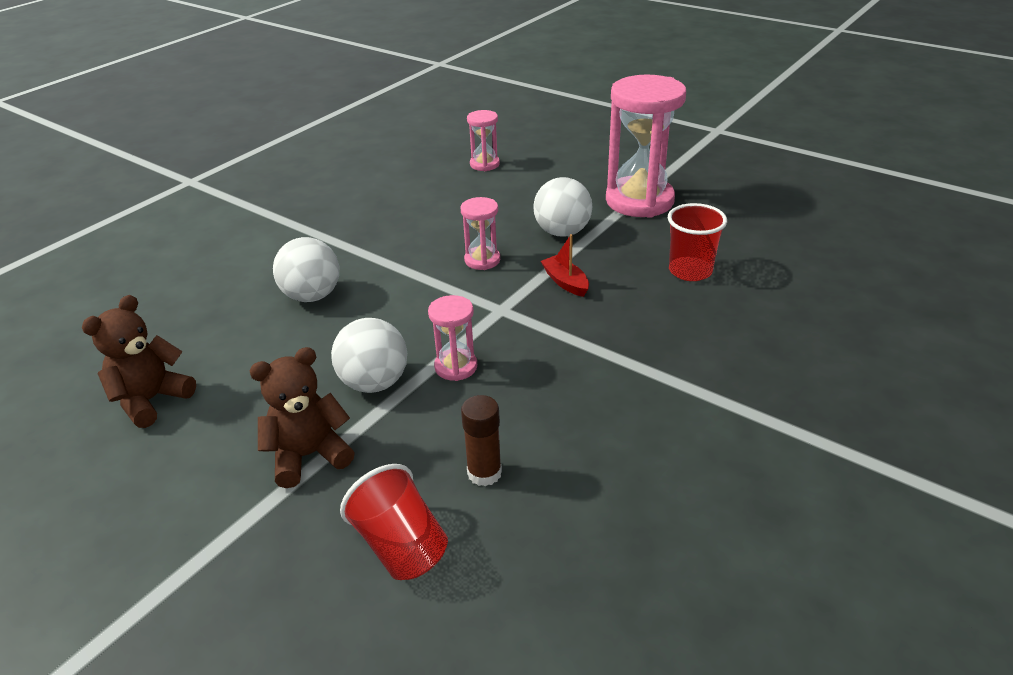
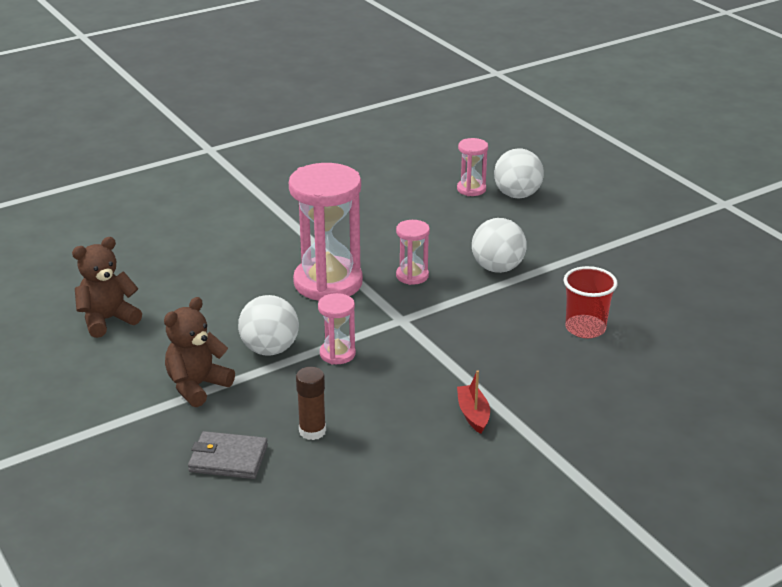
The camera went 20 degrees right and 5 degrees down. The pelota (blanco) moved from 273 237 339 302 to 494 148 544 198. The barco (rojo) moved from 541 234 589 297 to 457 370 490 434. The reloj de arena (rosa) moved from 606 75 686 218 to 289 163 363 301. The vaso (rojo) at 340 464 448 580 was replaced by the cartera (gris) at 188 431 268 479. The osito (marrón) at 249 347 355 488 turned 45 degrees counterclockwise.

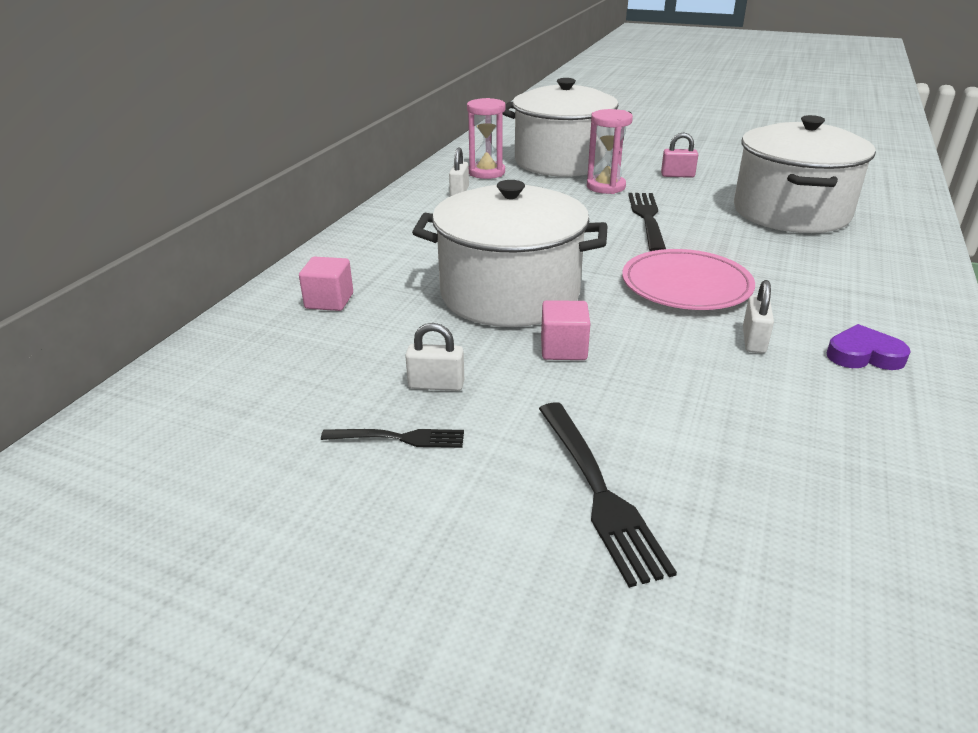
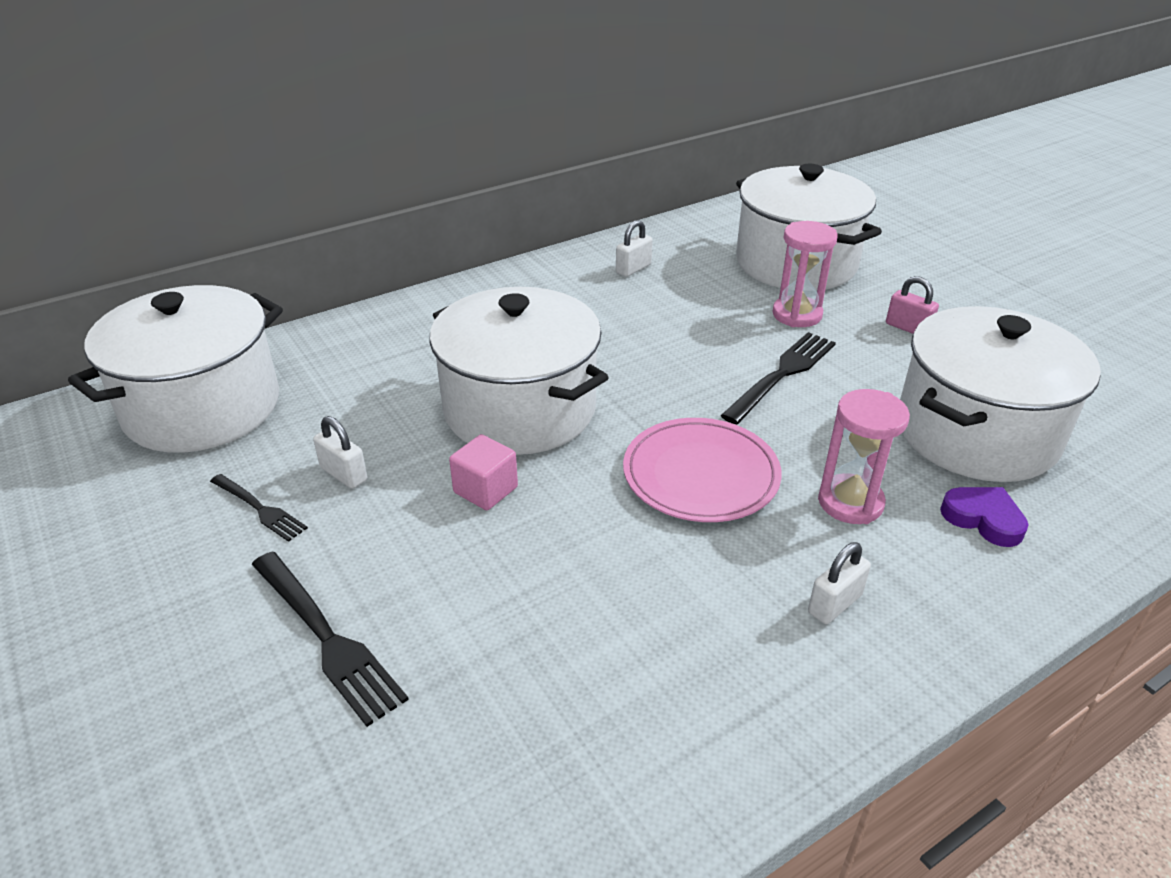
The camera went 35 degrees right and 5 degrees up. The cubo (rosa) at 299 257 353 311 disappeared. The olla (blanco) at 68 285 283 453 appeared. The reloj de arena (rosa) moved from 467 98 506 179 to 818 389 910 524. The candado (blanco) moved from 743 280 774 353 to 808 542 871 624. The corazón (morado) moved from 827 324 911 370 to 940 487 1029 547. The tenedor (negro) at 539 402 677 588 turned 60 degrees counterclockwise.

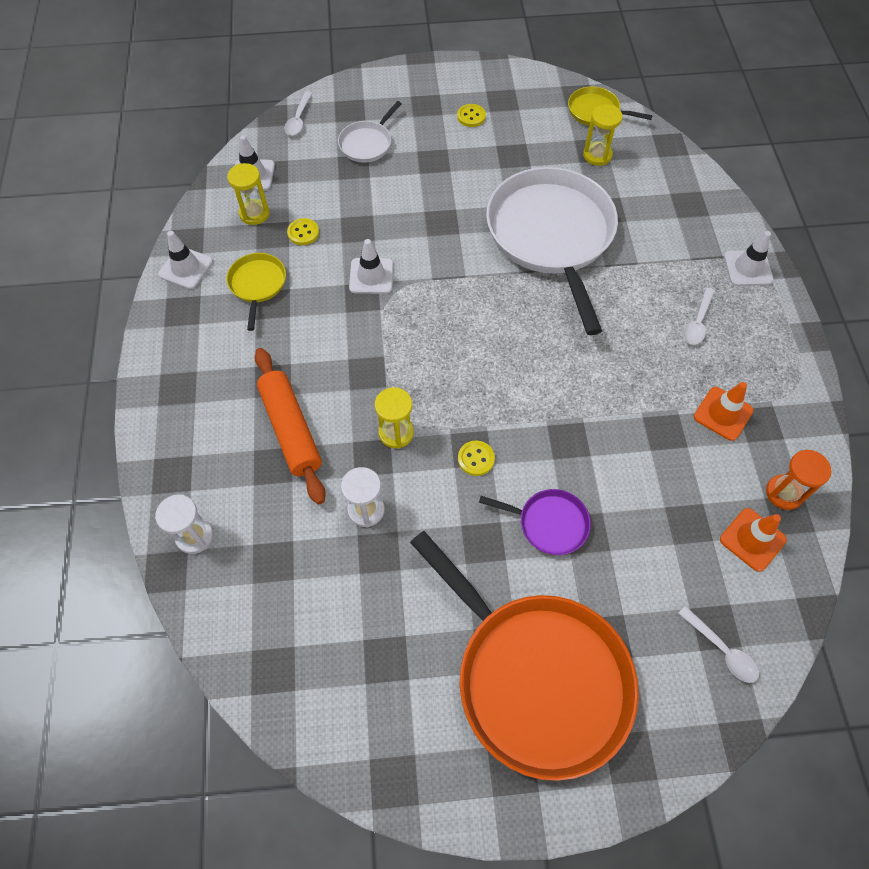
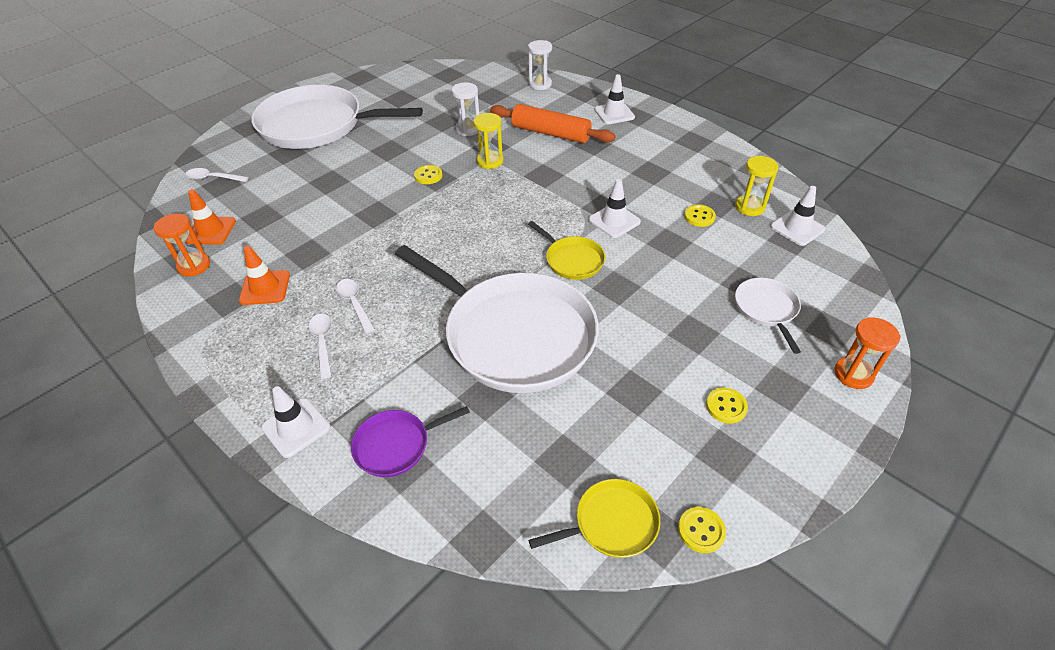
The camera went 140 degrees right and 15 degrees down. The reloj de arena (amarillo) at 583 104 623 166 disappeared. The botón (amarillo) at 678 507 726 553 appeared. The reloj de arena (naranja) at 834 317 901 389 appeared. The cono de tráfico (blanco) moved from 158 231 213 289 to 594 74 635 124. The sartén (amarillo) moved from 226 253 286 331 to 528 221 605 280. The cuchara (blanco) moved from 284 91 312 135 to 336 279 375 334. The sartén (morado) moved from 479 489 591 555 to 351 406 470 477. The sartén (naranja) at 410 531 639 781 became the sartén (blanco) at 251 85 423 149.

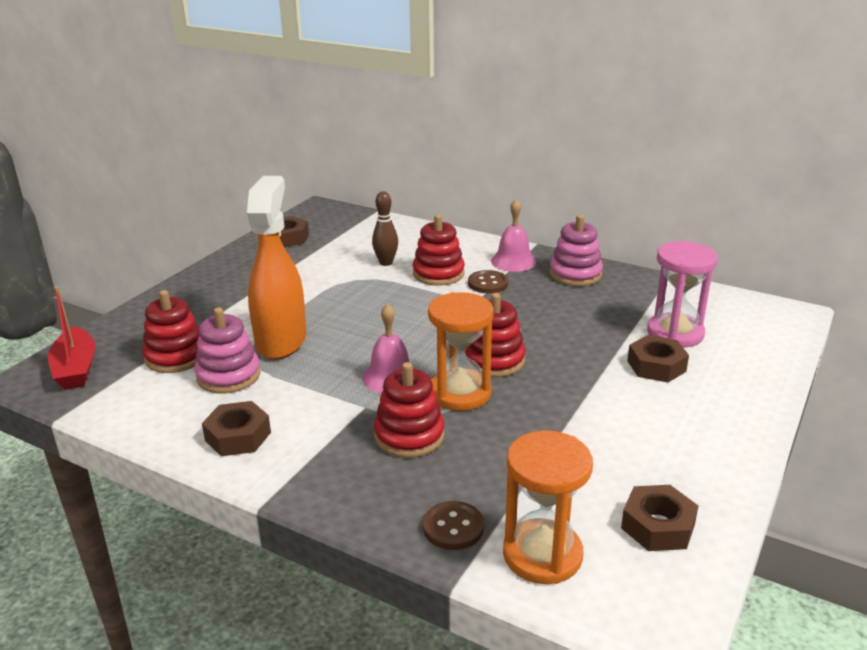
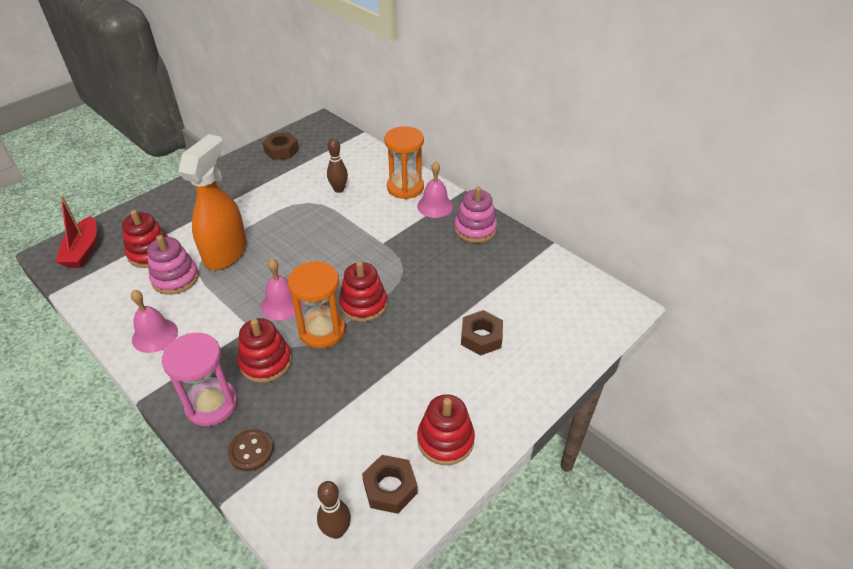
The camera went 15 degrees right and 15 degrees up. The botón (marrón) at 468 270 508 293 disappeared. The bolo (marrón) at 317 481 351 539 appeared. The juguete apilable (rojo) moved from 413 214 465 286 to 417 394 475 465. The reloj de arena (naranja) moved from 503 430 593 584 to 384 126 424 199. The reloj de arena (rosa) moved from 647 241 718 347 to 162 333 238 426. The tuerca (marrón) at 202 401 271 456 was replaced by the campana (rosa) at 131 290 178 353.

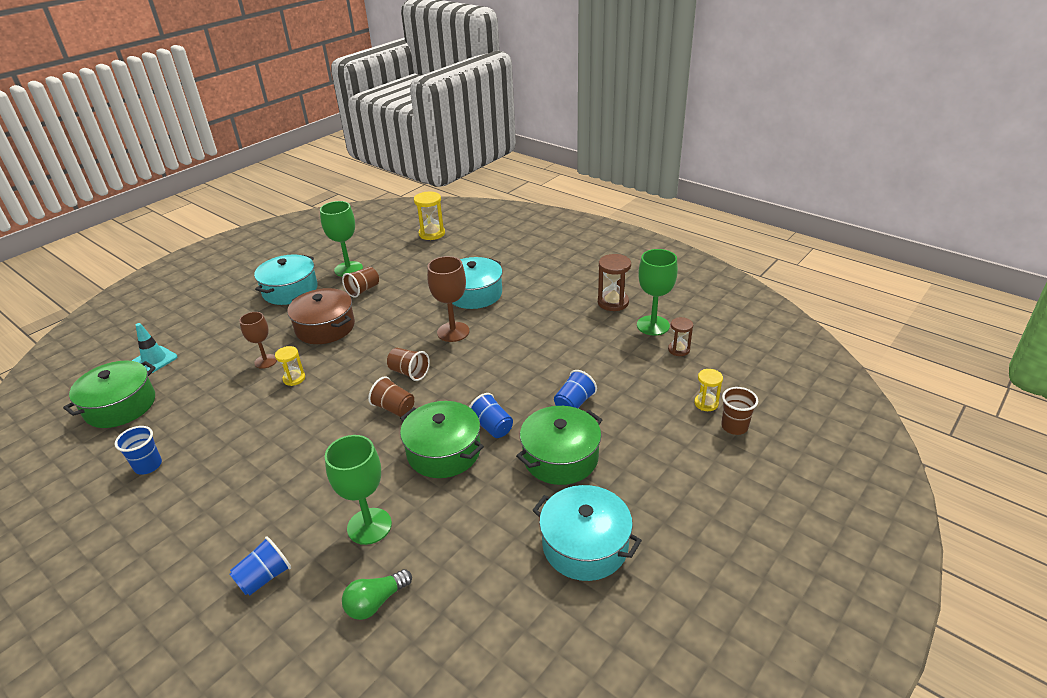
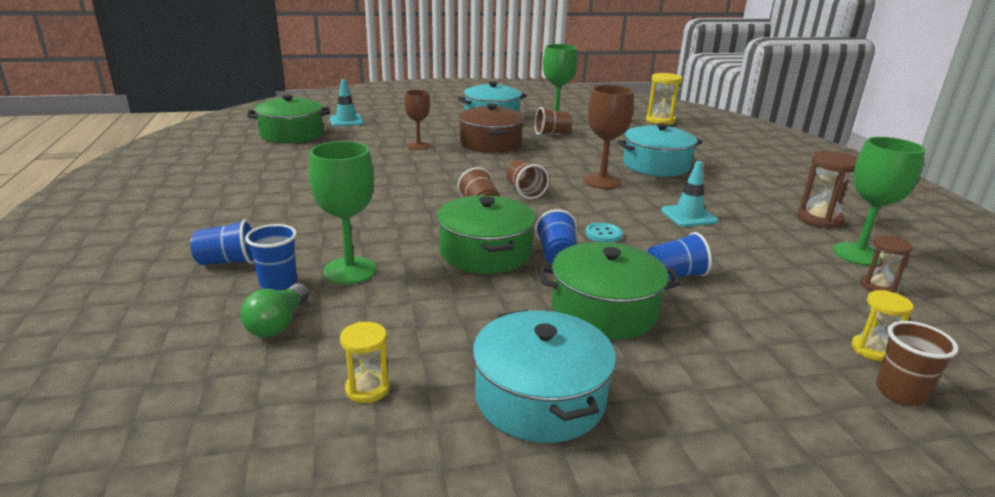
The camera went 35 degrees right and 10 degrees down. The botón (turquesa) at 585 223 623 243 appeared. The cono de tráfico (turquesa) at 661 161 718 227 appeared. The vaso (azul) moved from 115 426 162 475 to 245 224 297 290. The reloj de arena (amarillo) moved from 275 346 305 386 to 340 322 390 403. The bombilla (verde) at 342 569 412 620 turned 75 degrees counterclockwise.

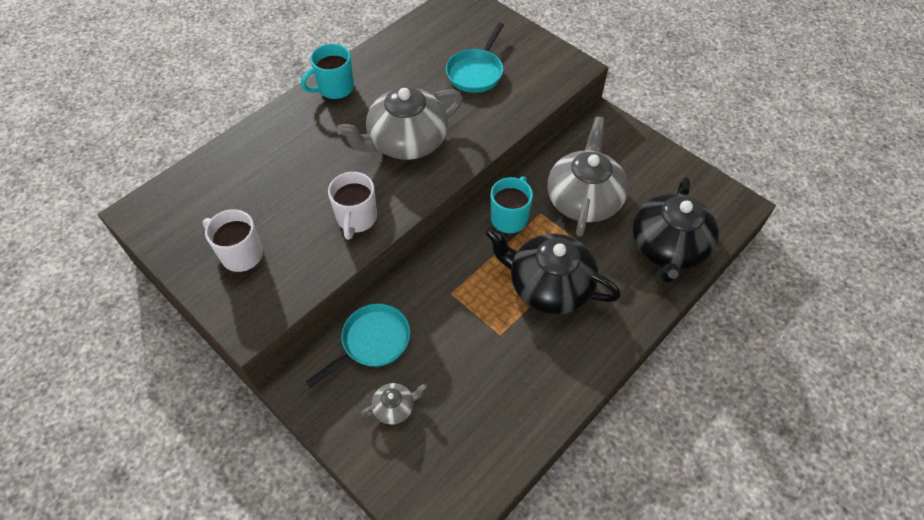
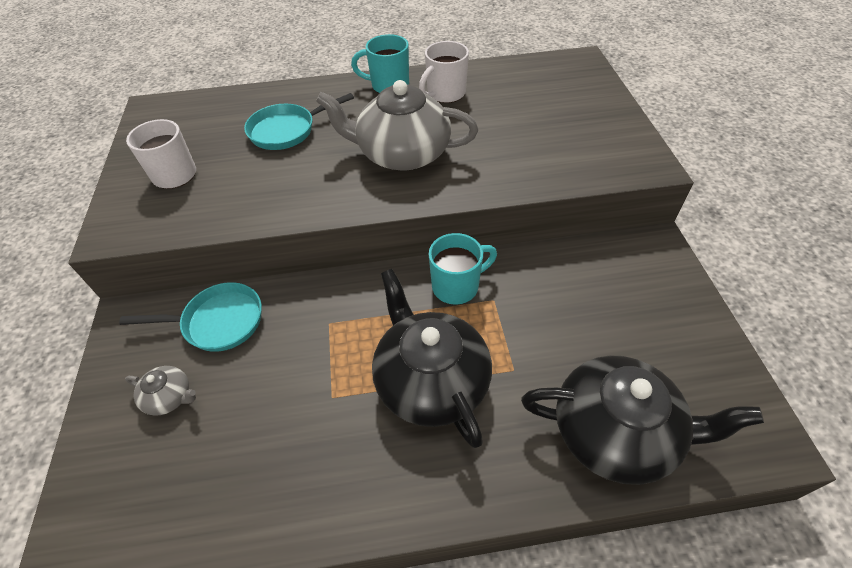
The camera went 40 degrees right and 5 degrees down. The tetera (gris) at 547 117 628 237 disappeared. The taza (blanco) moved from 328 172 377 240 to 419 41 469 103. The sartén (turquesa) moved from 446 23 504 93 to 244 93 354 150. The tetera (negro) at 633 176 719 283 turned 135 degrees counterclockwise.

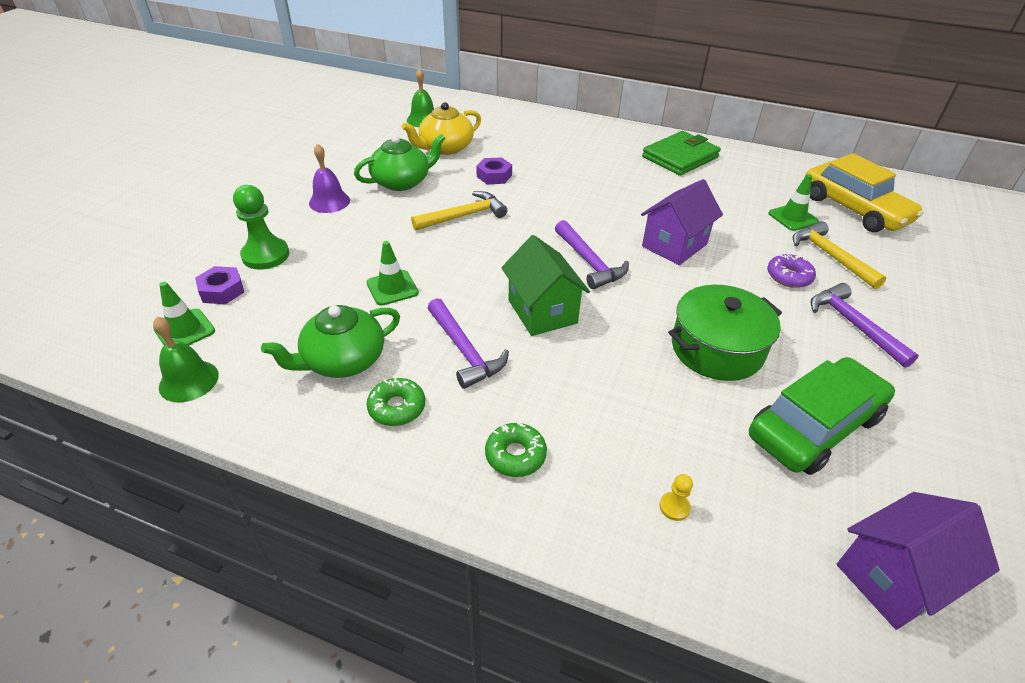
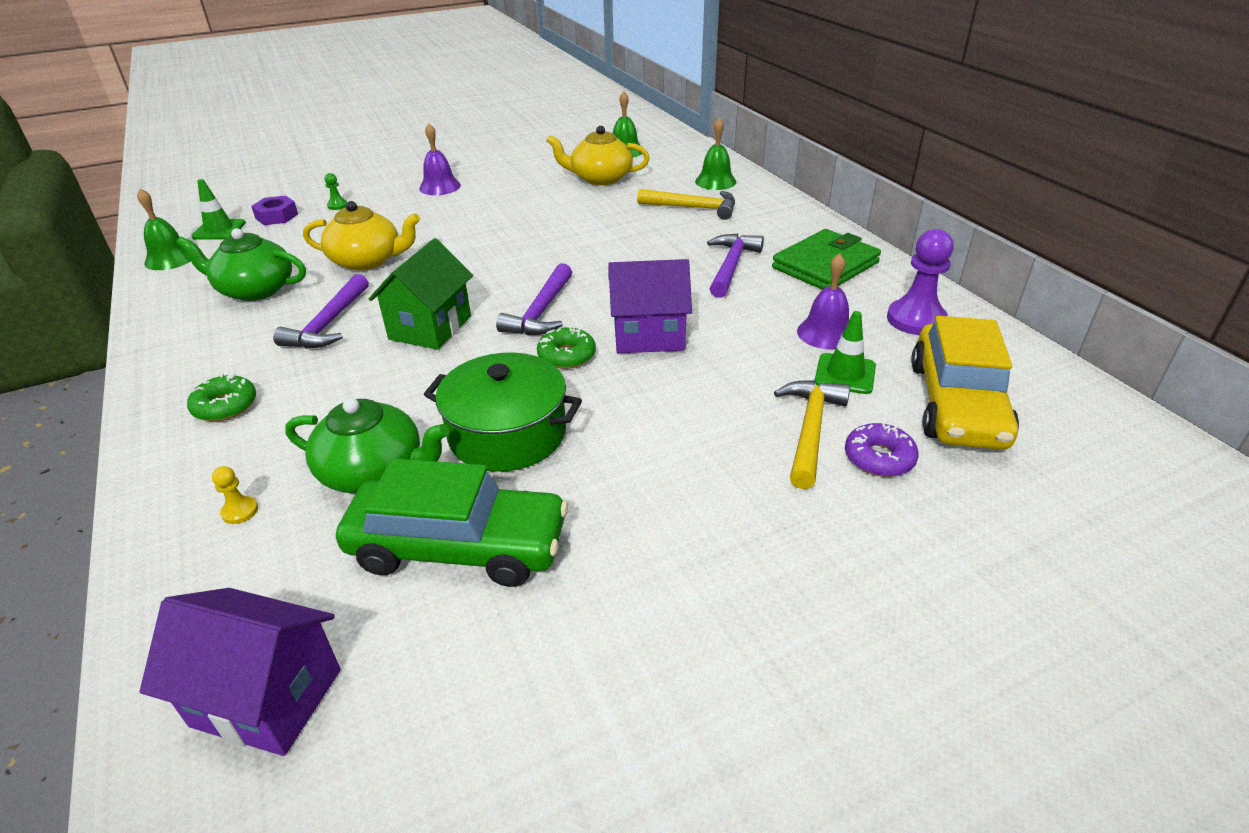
The camera went 45 degrees right and 5 degrees down. The tuerca (morado) at 476 157 512 184 disappeared. The campana (verde) at 695 117 736 190 appeared. The campana (morado) at 797 253 849 349 appeared. The peón (morado) at 887 229 954 335 appeared. The tetera (verde) moved from 354 134 445 191 to 285 398 449 493. The rosquilla (verde) moved from 366 377 425 426 to 537 326 596 369. The martillo (amarillo) moved from 411 191 508 231 to 637 189 735 220. The rosquilla (morado) moved from 767 253 816 288 to 845 422 919 477. The martillo (morado) moved from 811 283 919 368 to 707 234 764 298. The cono de tráfico (verde) at 367 241 419 306 was replaced by the tetera (amarillo) at 303 201 420 271. The cartera (verde) at 642 131 721 176 turned 45 degrees counterclockwise. The peón (verde) at 233 185 289 269 changed to 0.46 times the size.

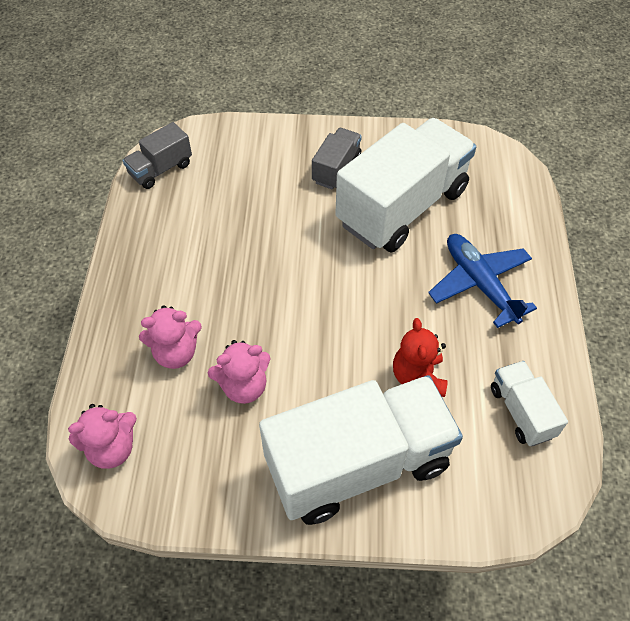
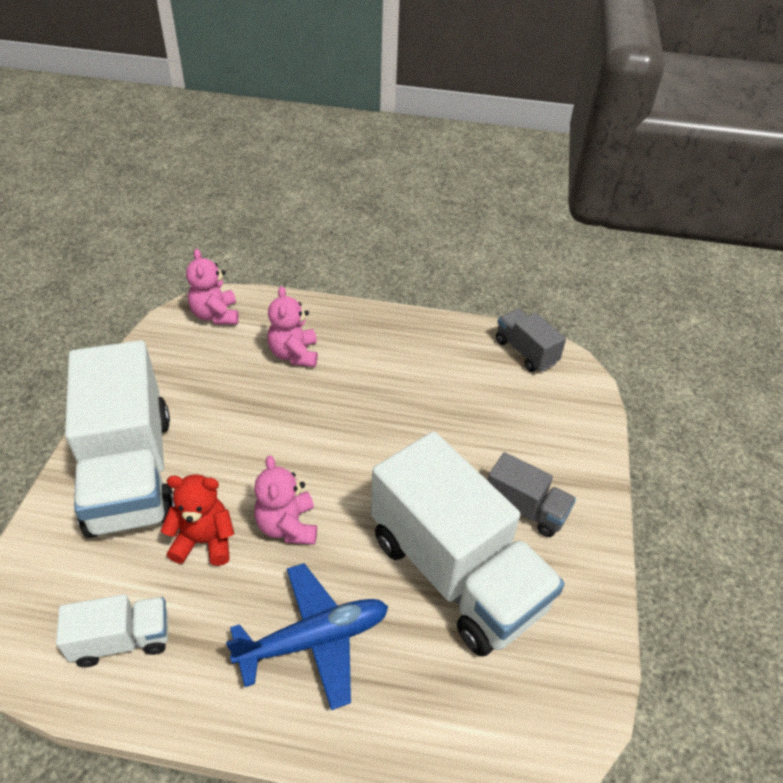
The camera went 95 degrees right and 10 degrees down. The osito (rosa) moved from 208 340 271 404 to 254 455 317 545.

